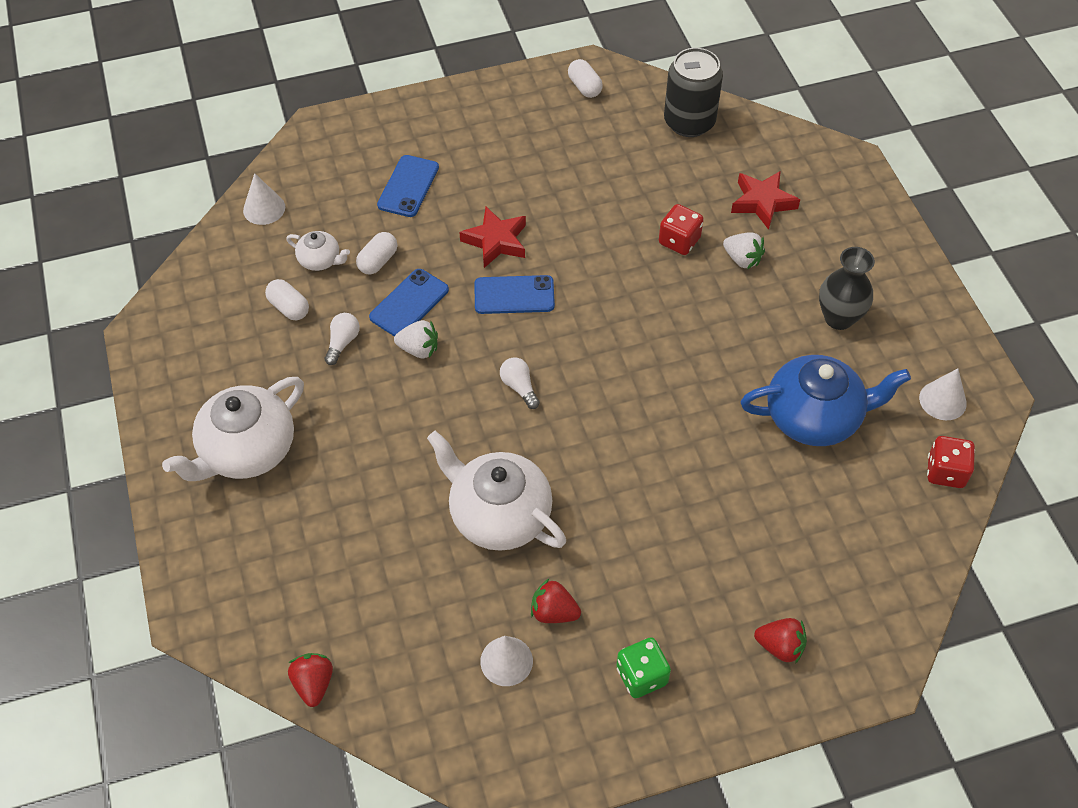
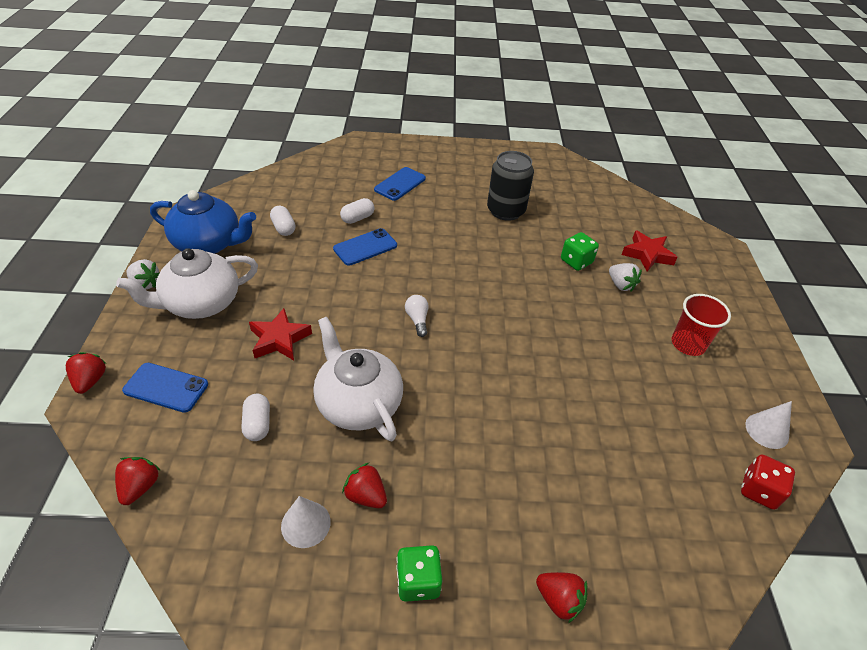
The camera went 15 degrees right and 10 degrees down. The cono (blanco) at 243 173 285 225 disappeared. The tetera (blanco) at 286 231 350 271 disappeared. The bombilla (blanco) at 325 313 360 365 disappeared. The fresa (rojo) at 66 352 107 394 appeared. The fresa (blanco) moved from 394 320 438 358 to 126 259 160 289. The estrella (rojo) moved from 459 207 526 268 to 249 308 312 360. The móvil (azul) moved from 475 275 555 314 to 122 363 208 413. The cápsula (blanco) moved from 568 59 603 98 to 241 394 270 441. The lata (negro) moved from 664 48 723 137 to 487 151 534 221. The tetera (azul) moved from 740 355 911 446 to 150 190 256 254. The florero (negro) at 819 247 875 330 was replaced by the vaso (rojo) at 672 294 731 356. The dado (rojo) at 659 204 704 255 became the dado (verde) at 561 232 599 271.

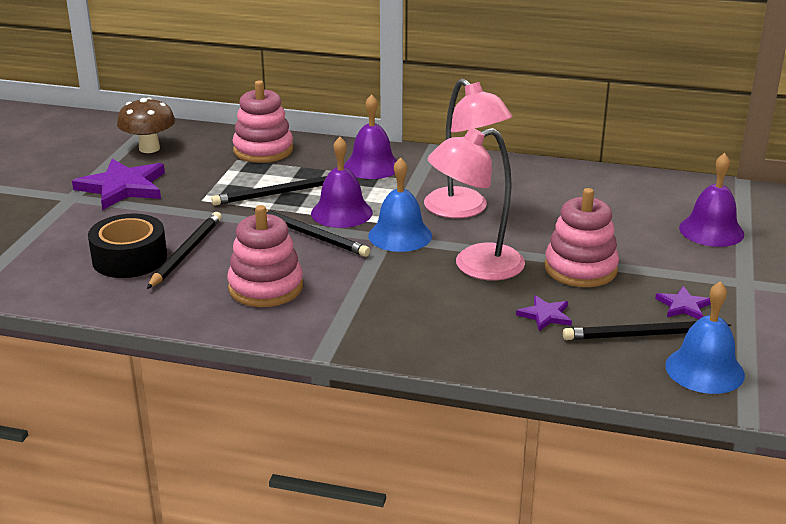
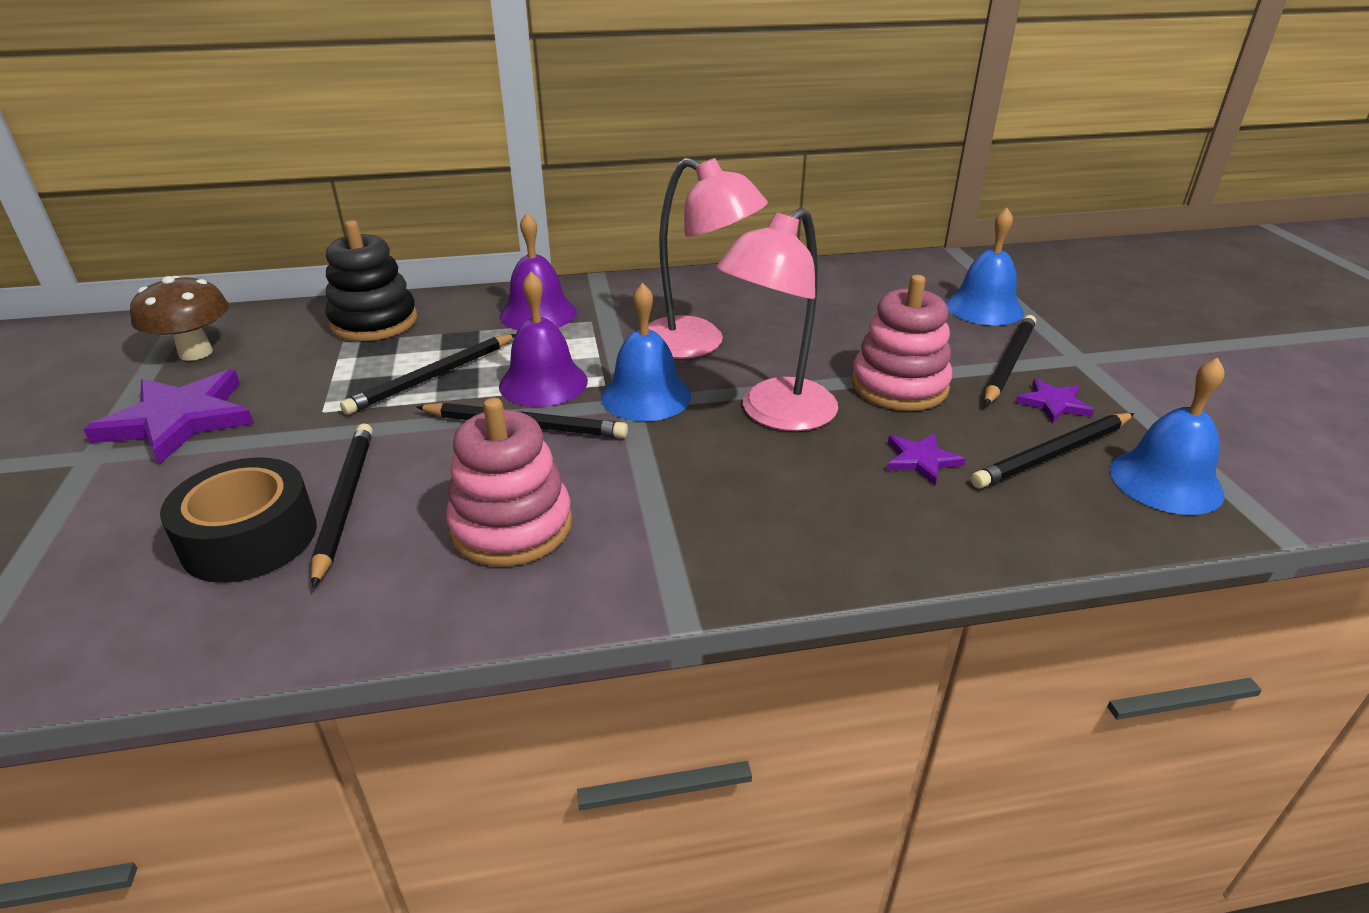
The camera went 25 degrees left and 5 degrees up. The lápiz (negro) at 985 315 1036 405 appeared. The juguete apilable (rosa) at 232 80 293 163 became the juguete apilable (negro) at 326 220 417 341. The campana (morado) at 679 153 744 247 became the campana (azul) at 946 208 1024 326.

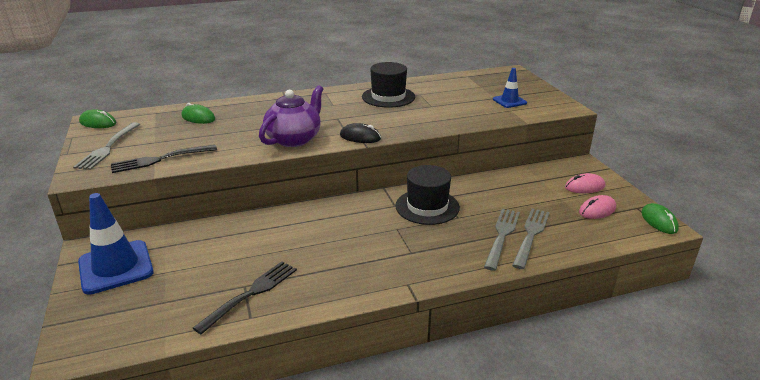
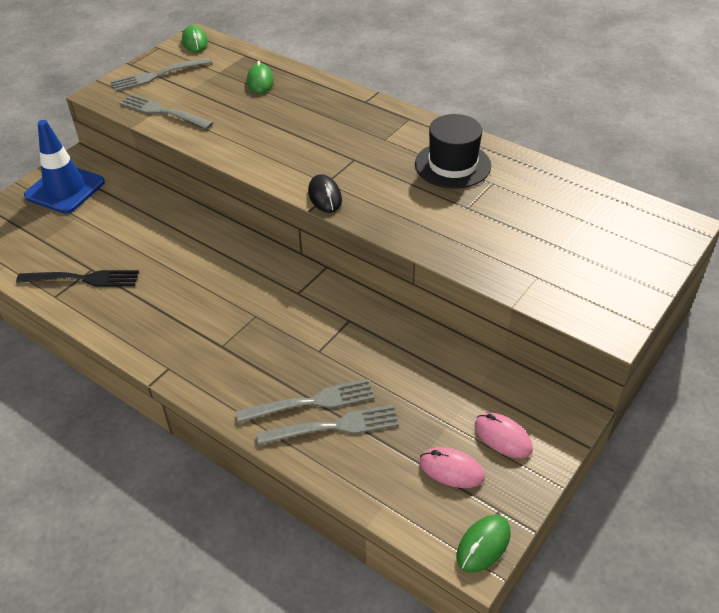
The camera went 55 degrees right and 15 degrees up. The tetera (morado) at 259 85 323 147 disappeared. The sombrero (negro) at 396 165 460 225 disappeared. The cono de tráfico (azul) at 493 68 527 108 disappeared. The tenedor (negro) at 111 145 217 173 became the tenedor (gris) at 119 94 213 129.

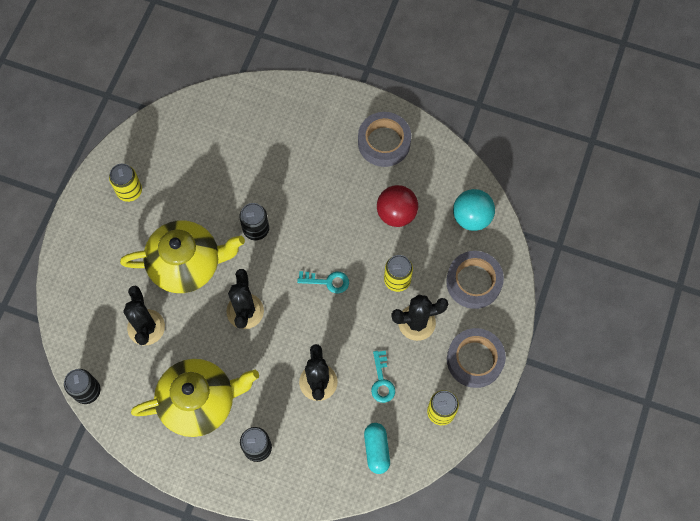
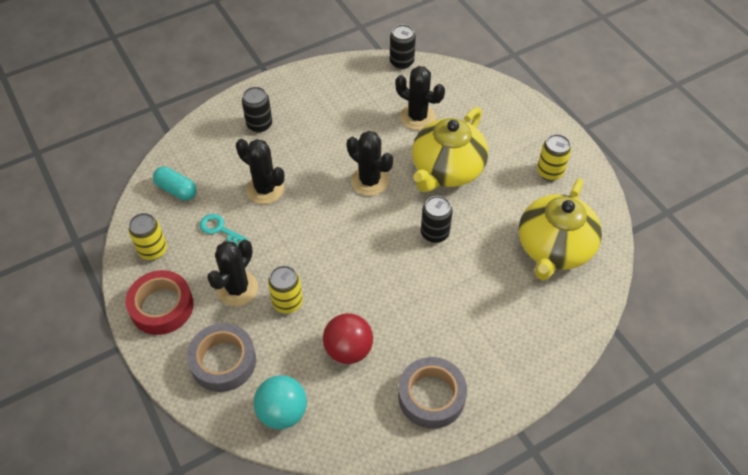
The camera went 130 degrees right and 15 degrees down. The llave (turquesa) at 297 271 349 293 disappeared. The tetera (amarillo) moved from 131 359 259 437 to 519 179 602 280. The cinta adhesiva (gris) at 447 328 506 388 became the cinta adhesiva (rojo) at 125 270 194 335.

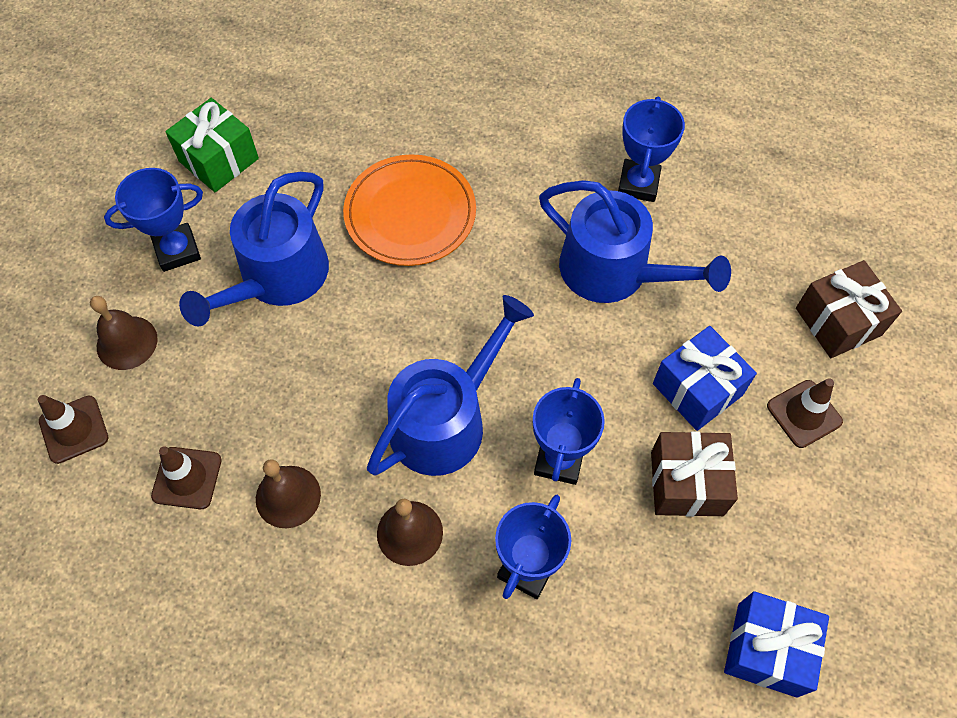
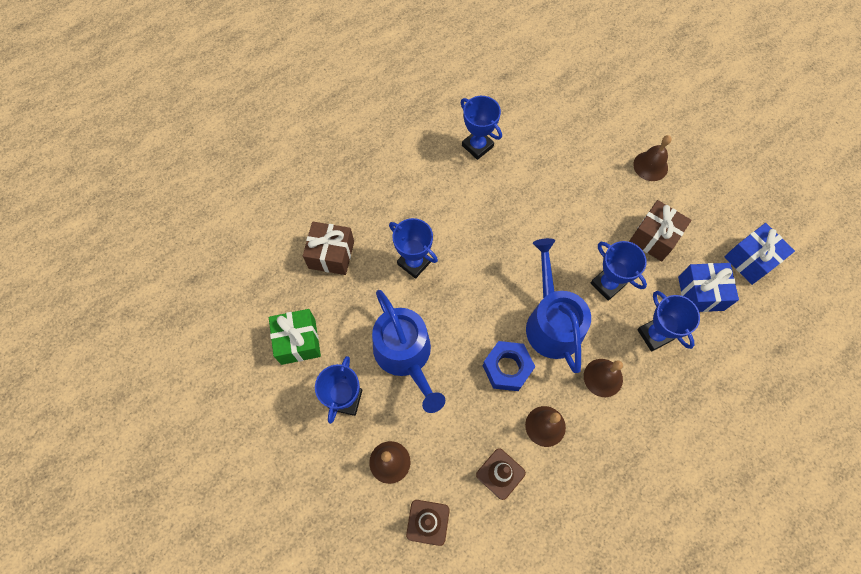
The camera went 55 degrees left and 5 degrees up. The regadera (azul) at 539 180 731 303 disappeared. The tuerca (azul) at 483 341 535 391 appeared. The regalo (azul) moved from 653 326 757 431 to 678 263 739 312. The regalo (marrón) moved from 796 260 902 358 to 303 221 354 275. The plato (naranja) at 343 154 476 266 was replaced by the trofeo (azul) at 389 218 438 279. The cono de tráfico (marrón) at 767 378 843 448 was replaced by the campana (marrón) at 633 135 672 181.

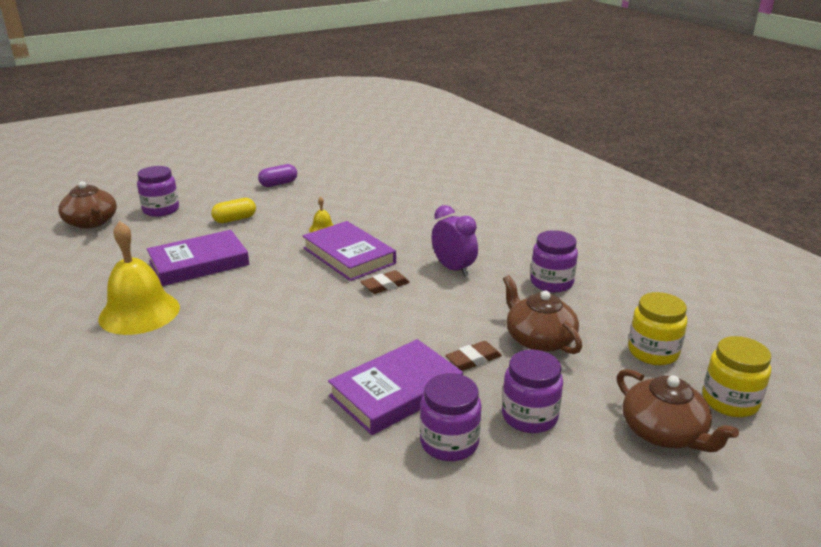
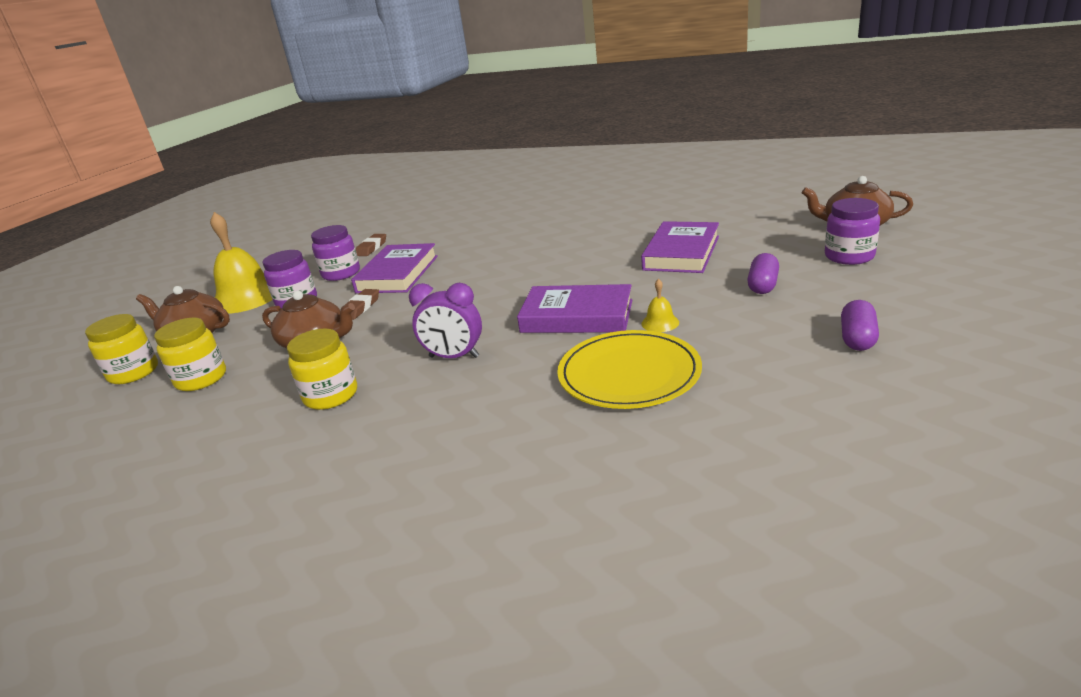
The camera went 145 degrees right and 0 degrees up. The plato (amarillo) at 557 330 702 409 appeared. The campana (amarillo) moved from 98 221 180 335 to 210 212 273 314. The goma de borrar (marrón) moved from 360 270 410 294 to 356 234 386 256. The cápsula (amarillo) at 211 198 256 223 became the cápsula (morado) at 747 253 779 294. The tarro (morado) at 531 230 578 292 became the tarro (amarillo) at 287 328 357 410.

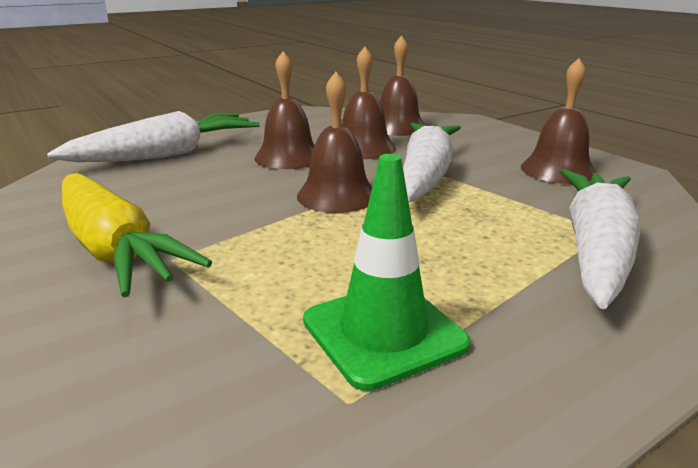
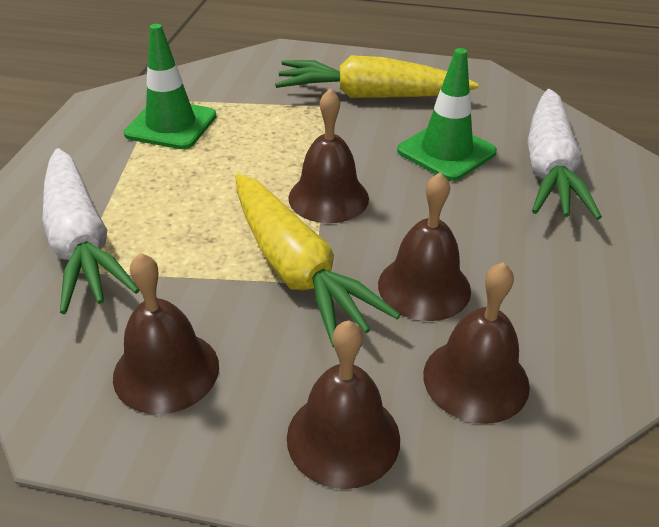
The camera went 135 degrees right and 15 degrees up. The cono de tráfico (verde) at 397 48 497 181 appeared. The campana (marrón) moved from 254 51 314 169 to 287 320 400 489. The zanahoria (blanco) at 403 123 461 202 became the zanahoria (amarillo) at 235 174 400 347.

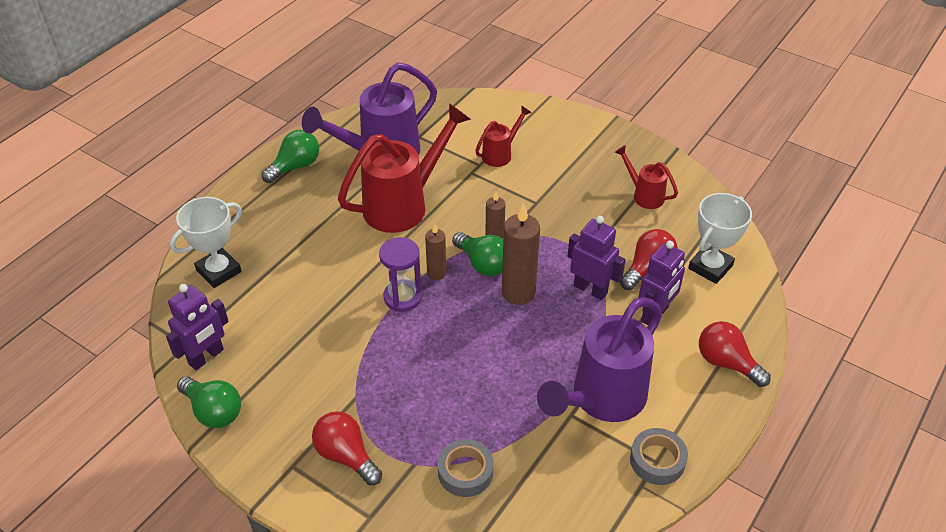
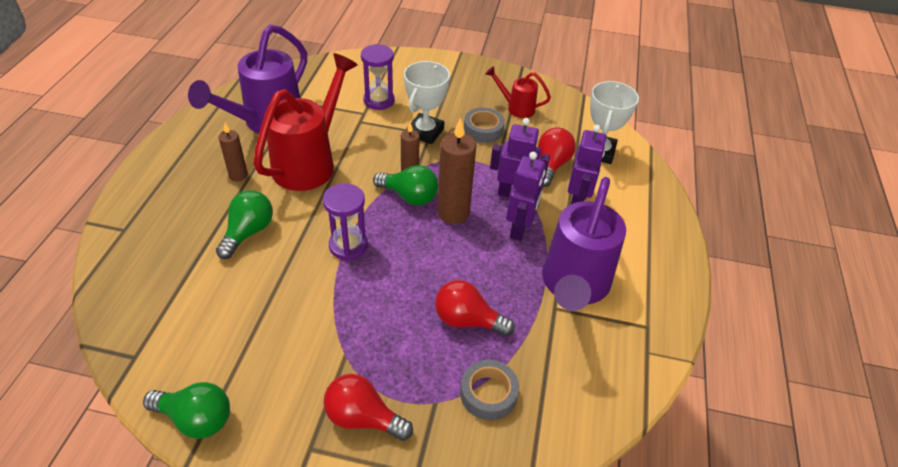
The camera went 25 degrees left and 0 degrees up. The robot (morado) moved from 166 284 229 370 to 506 152 546 241. The trofeo (blanco) moved from 170 197 242 288 to 404 61 450 144. The bombilla (verde) moved from 262 130 319 183 to 216 190 273 259. The vela (marrón) moved from 425 224 446 280 to 219 123 248 181. The cinta adhesiva (gris) moved from 630 428 688 485 to 464 108 505 143. The bombilla (rojo) moved from 699 321 771 387 to 435 280 515 336. The regadera (rojo) at 475 106 532 167 was replaced by the reloj de arena (morado) at 361 44 395 110.

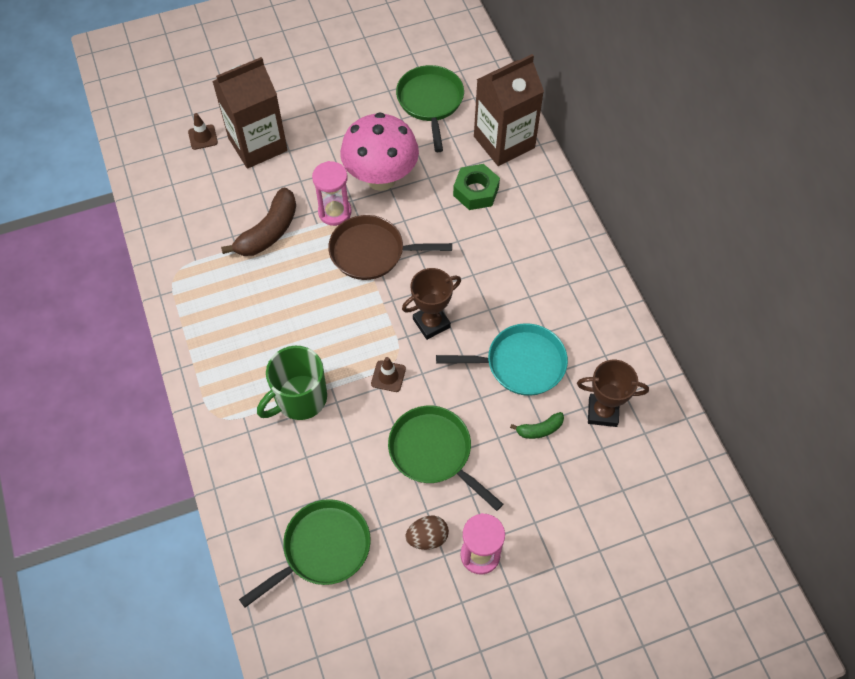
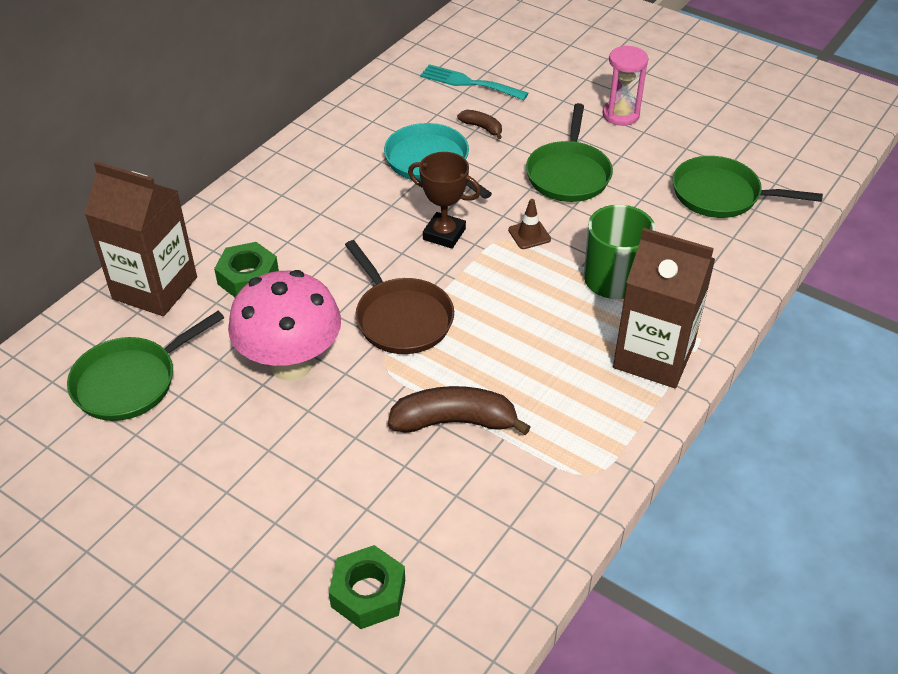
The camera went 125 degrees left and 15 degrees down. The reloj de arena (rosa) at 312 161 352 226 disappeared. The huevo (marrón) at 405 516 449 550 disappeared. The trofeo (marrón) at 577 360 649 427 disappeared. The tenedor (turquesa) at 420 64 528 100 appeared. The cartón de leche (marrón) moved from 212 57 288 169 to 613 228 715 388. The cono de tráfico (marrón) at 188 113 218 150 was replaced by the tuerca (verde) at 329 545 405 629. The plátano (verde) at 510 412 564 439 became the plátano (marrón) at 457 110 502 139.

